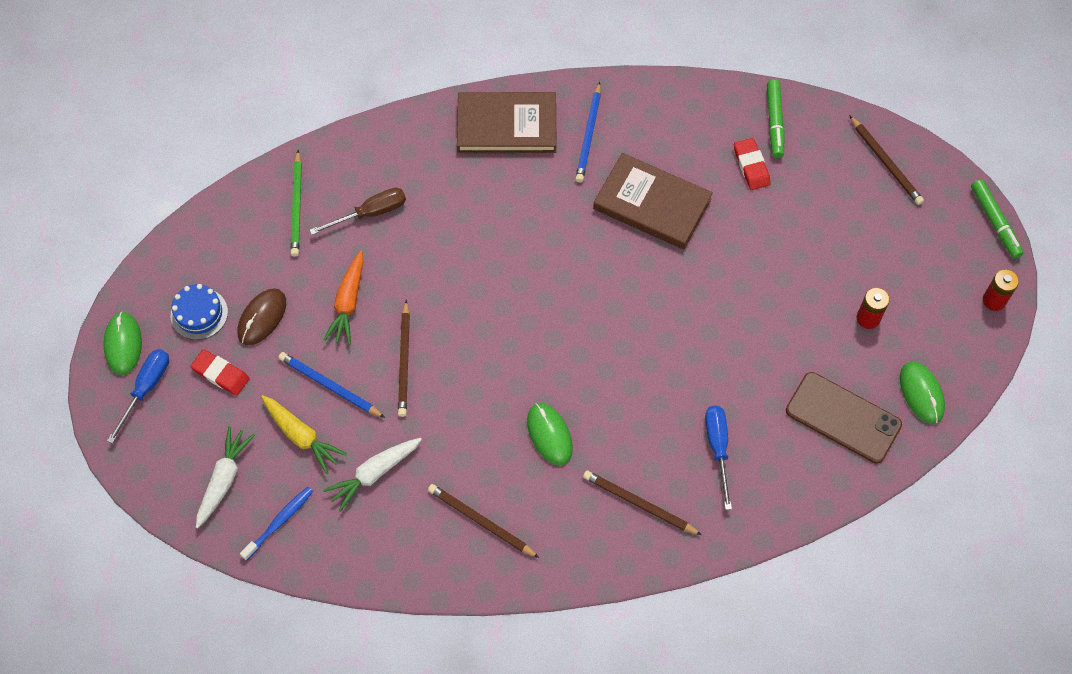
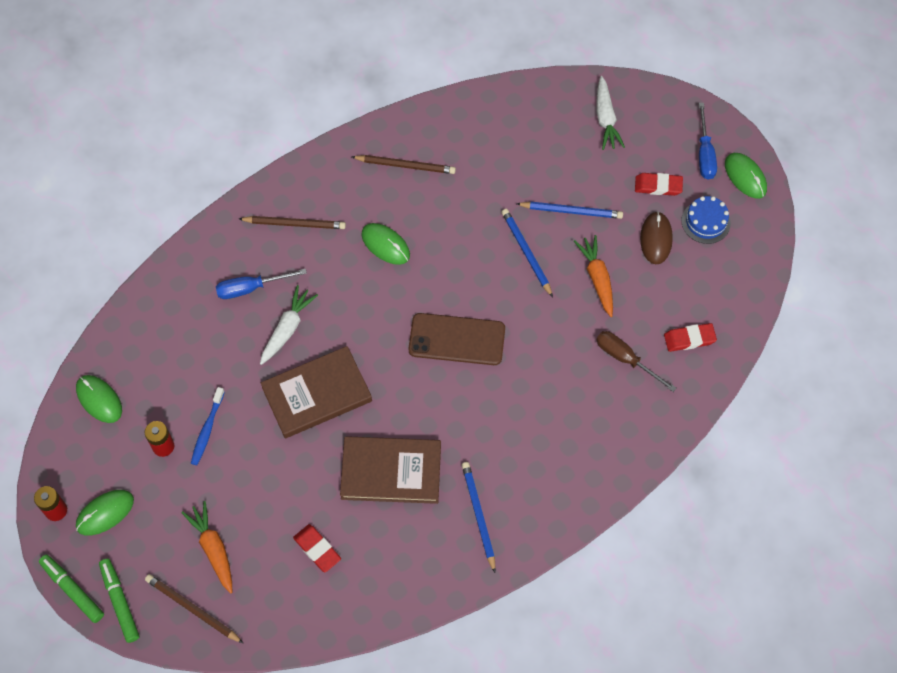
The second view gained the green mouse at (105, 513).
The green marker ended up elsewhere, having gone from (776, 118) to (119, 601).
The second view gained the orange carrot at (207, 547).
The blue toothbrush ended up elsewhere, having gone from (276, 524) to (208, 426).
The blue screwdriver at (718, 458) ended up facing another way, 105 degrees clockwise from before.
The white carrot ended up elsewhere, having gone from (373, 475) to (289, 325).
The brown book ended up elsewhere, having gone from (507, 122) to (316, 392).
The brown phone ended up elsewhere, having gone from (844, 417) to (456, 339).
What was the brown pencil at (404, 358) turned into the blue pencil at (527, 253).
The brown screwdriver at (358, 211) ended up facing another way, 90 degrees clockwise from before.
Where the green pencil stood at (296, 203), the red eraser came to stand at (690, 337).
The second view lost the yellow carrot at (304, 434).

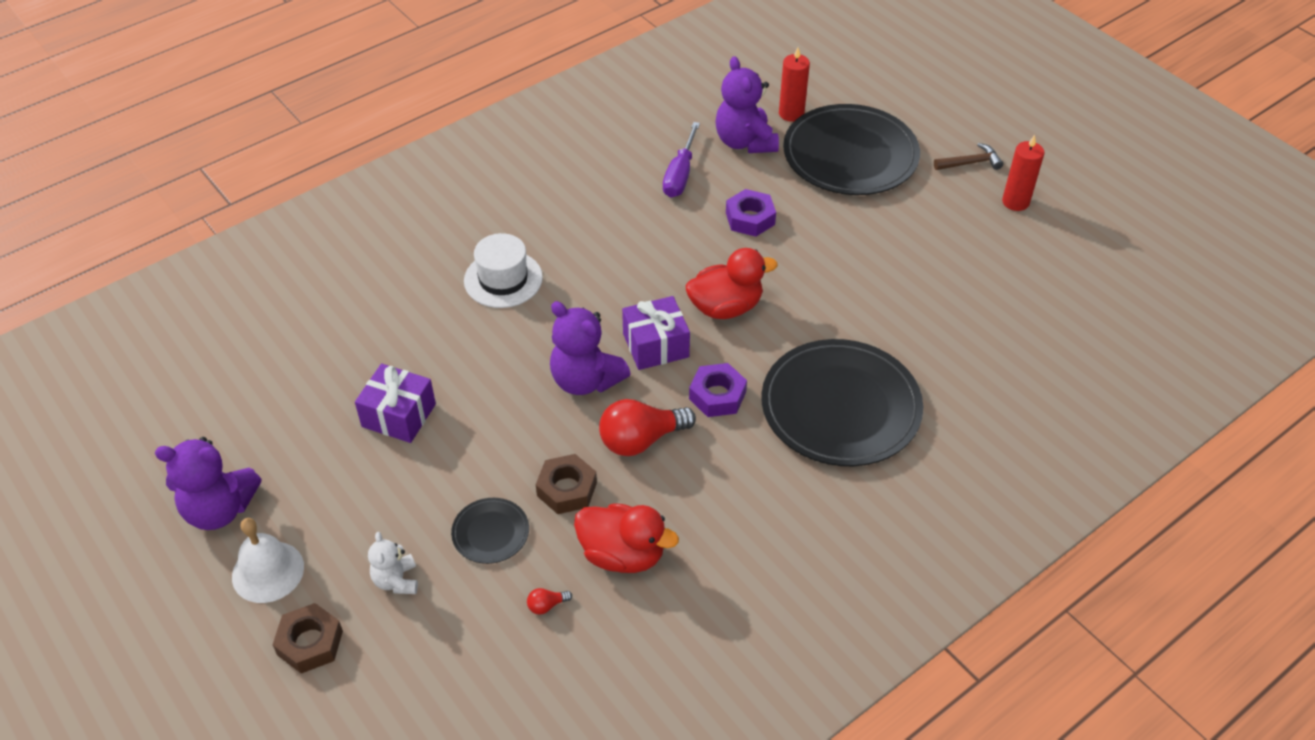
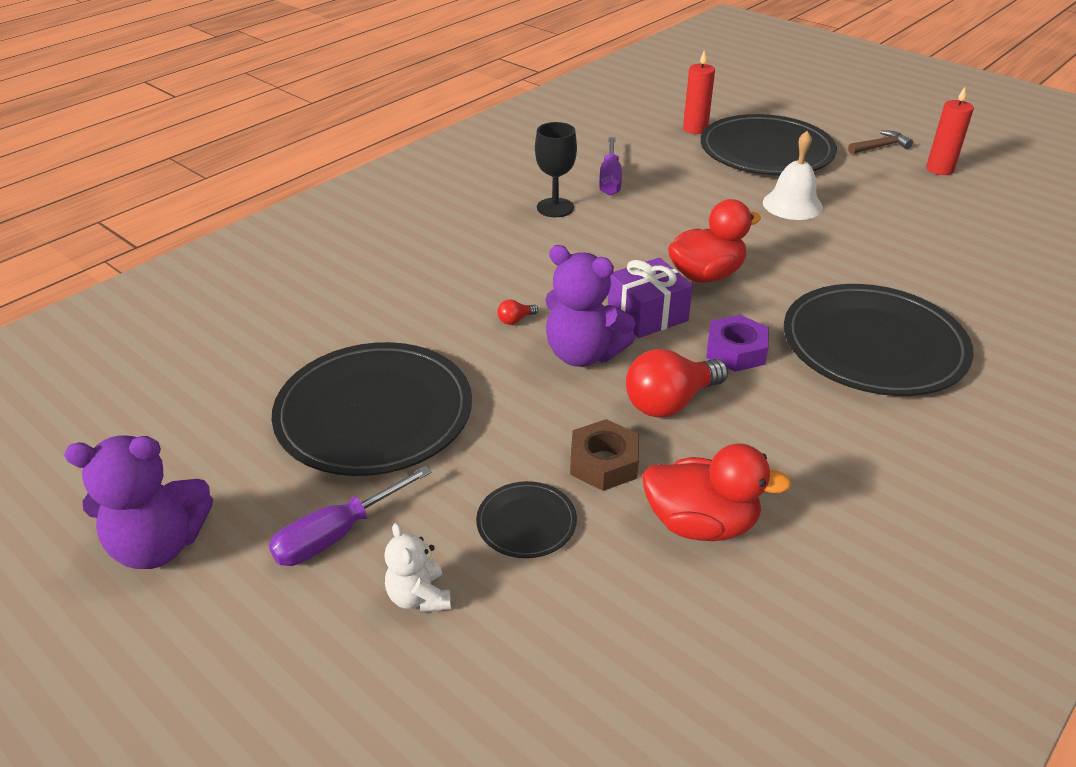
The second view gained the purple screwdriver at (350, 516).
Where the purple gift stood at (395, 403), the black plate came to stand at (372, 409).
The red light bulb ended up elsewhere, having gone from (549, 601) to (517, 312).
The second view gained the black goblet at (556, 169).
The white bell ended up elsewhere, having gone from (268, 560) to (793, 175).
The second view lost the brown nut at (308, 638).
The second view lost the white hat at (503, 270).
The second view lost the purple teddy bear at (747, 104).
The second view lost the purple nut at (751, 213).

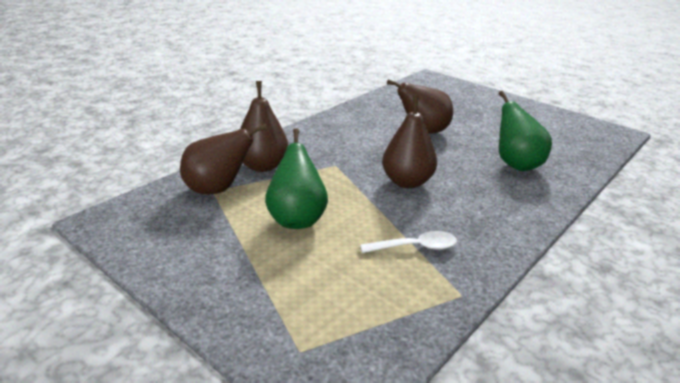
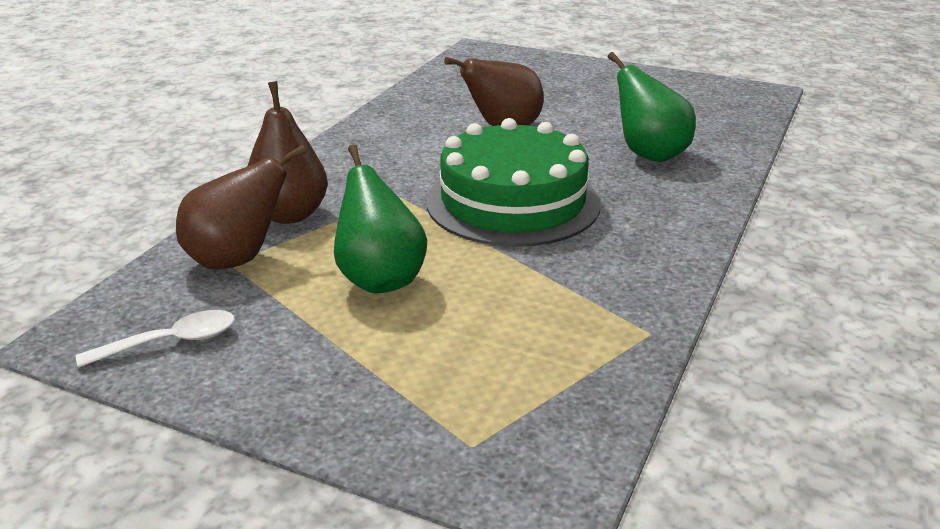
The white spoon ended up elsewhere, having gone from (408, 242) to (155, 339).
Where the brown pear stood at (409, 142), the green cake came to stand at (513, 182).

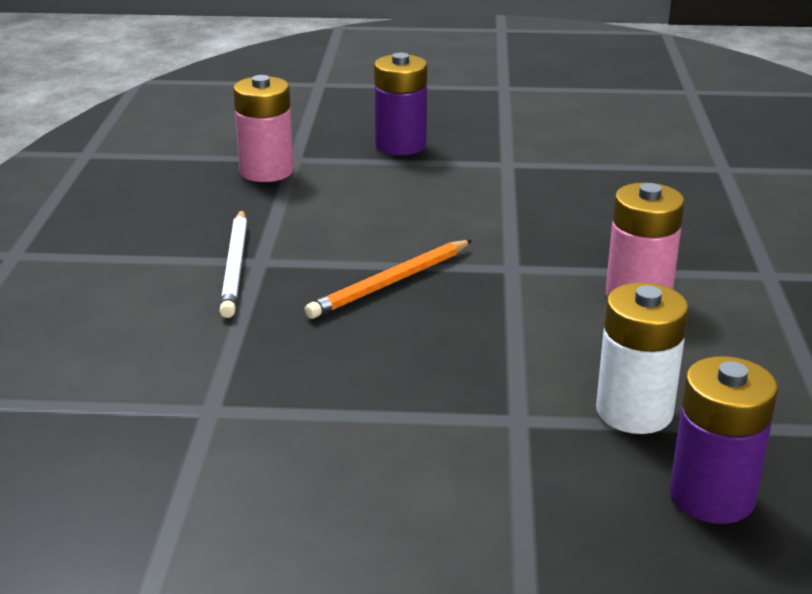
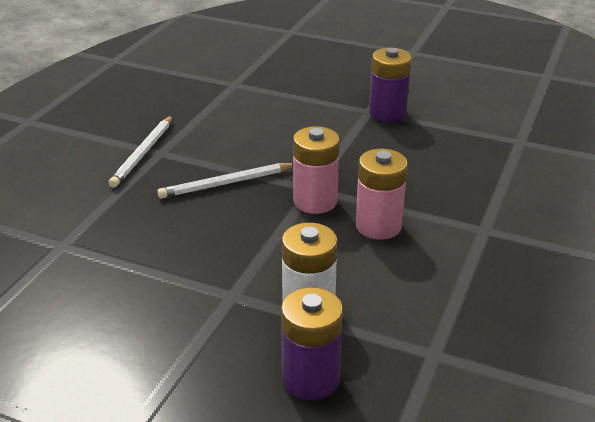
What was the orange pencil at (388, 279) turned into the white pencil at (225, 181).
The pink battery ended up elsewhere, having gone from (263, 128) to (316, 170).
The purple battery ended up elsewhere, having gone from (400, 104) to (390, 85).

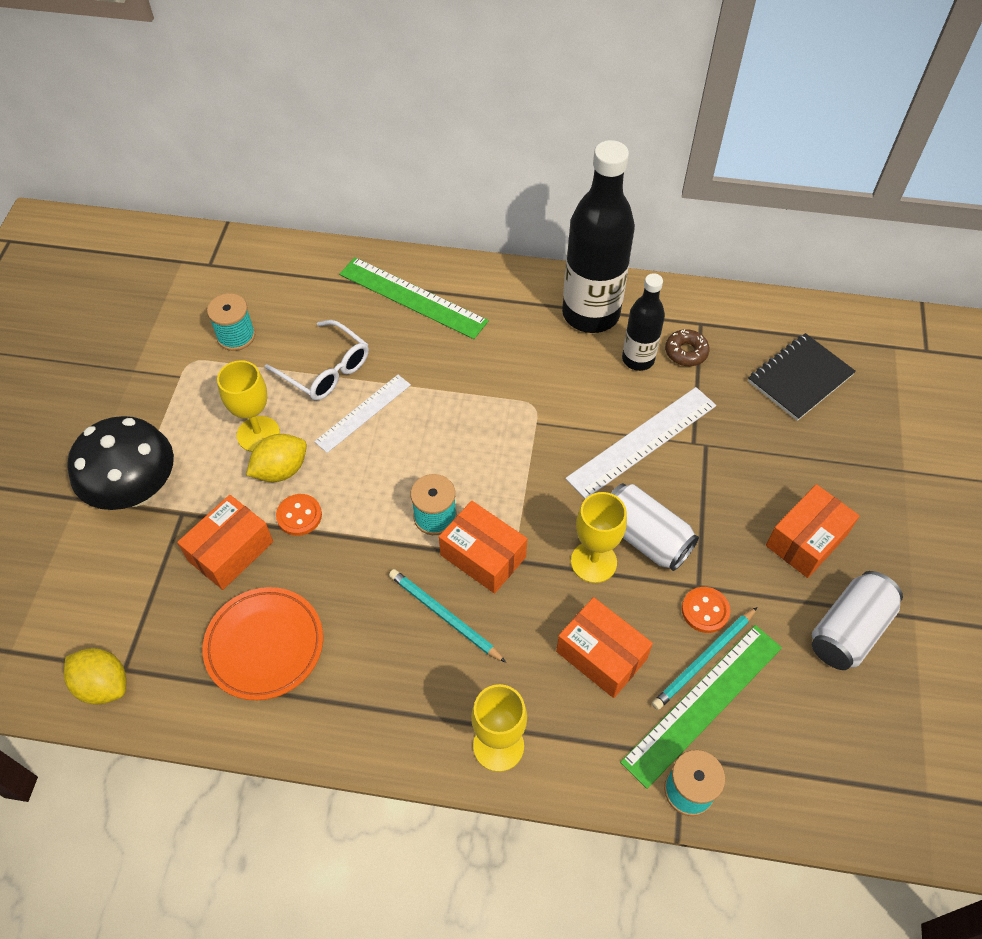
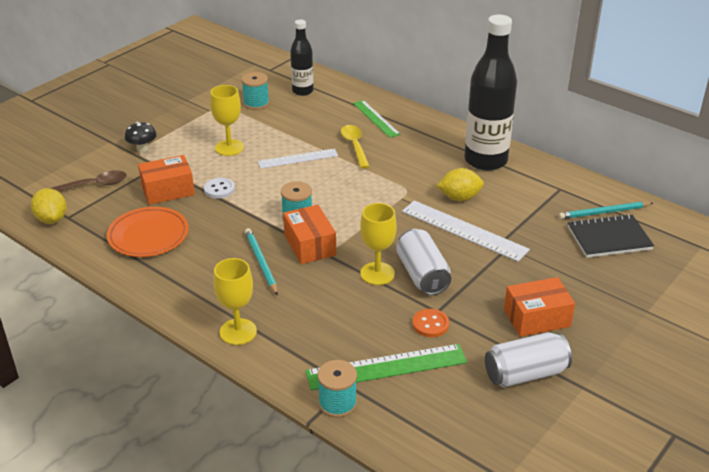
The second view gained the brown spoon at (89, 181).
The size of the black mushroom at (120, 463) changed by a factor of 0.48.
What was the orange button at (299, 515) turned into the white button at (219, 188).
The black bottle ended up elsewhere, having gone from (643, 322) to (301, 58).
The second view gained the yellow spoon at (355, 146).
The size of the green ruler at (414, 298) changed by a factor of 0.65.
The white ruler at (640, 443) ended up facing another way, 45 degrees clockwise from before.
The yellow lemon ended up elsewhere, having gone from (276, 458) to (460, 184).
The turquoise pencil ended up elsewhere, having gone from (704, 658) to (605, 210).
The second view lost the white glasses at (317, 360).
The second view lost the orange box at (604, 647).
The second view lost the brown donut at (687, 347).

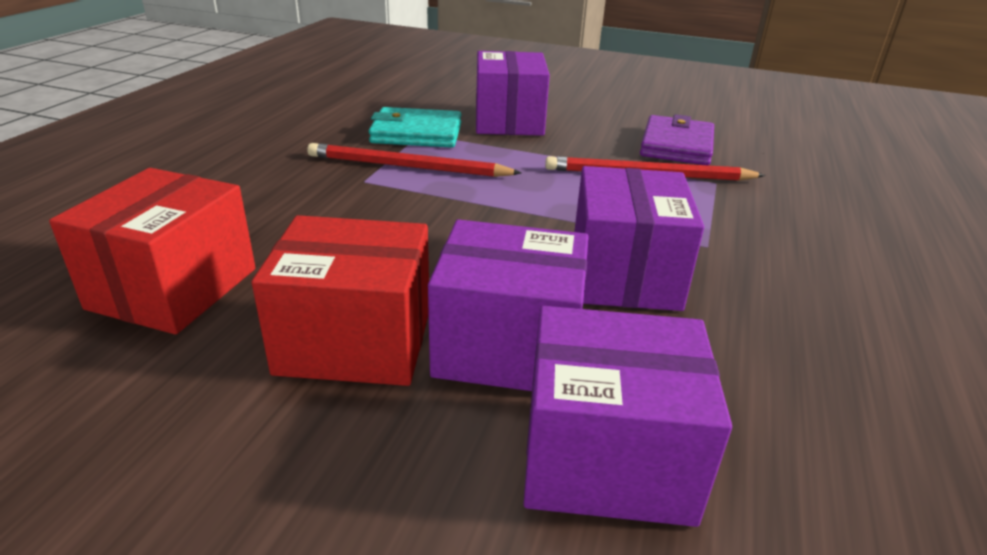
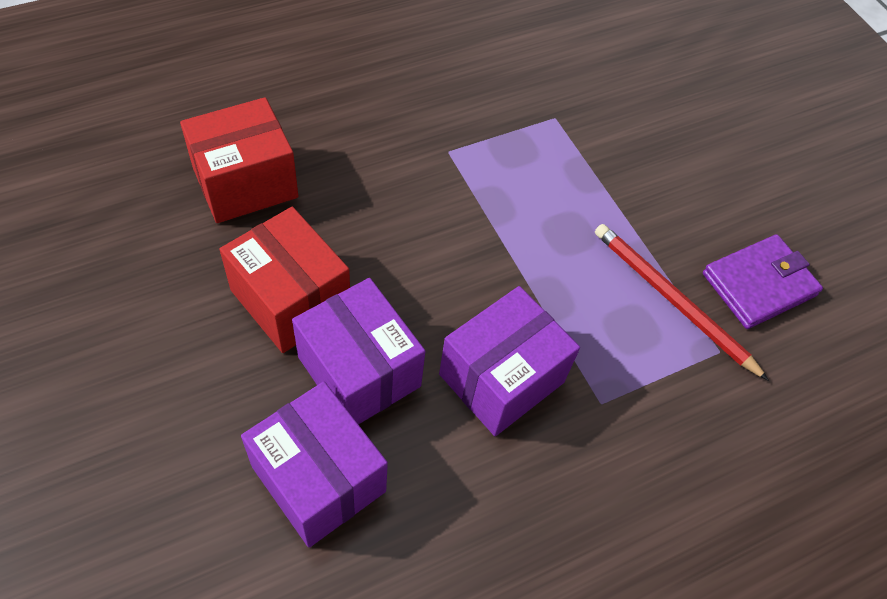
The second view lost the red pencil at (414, 160).
The second view lost the turquoise wallet at (415, 127).
The second view lost the purple box at (513, 93).

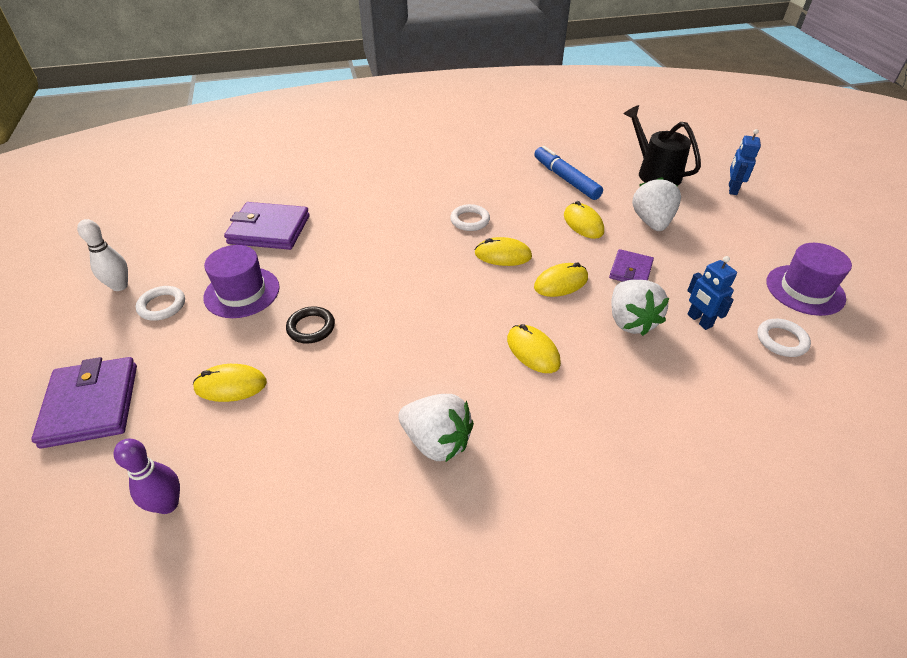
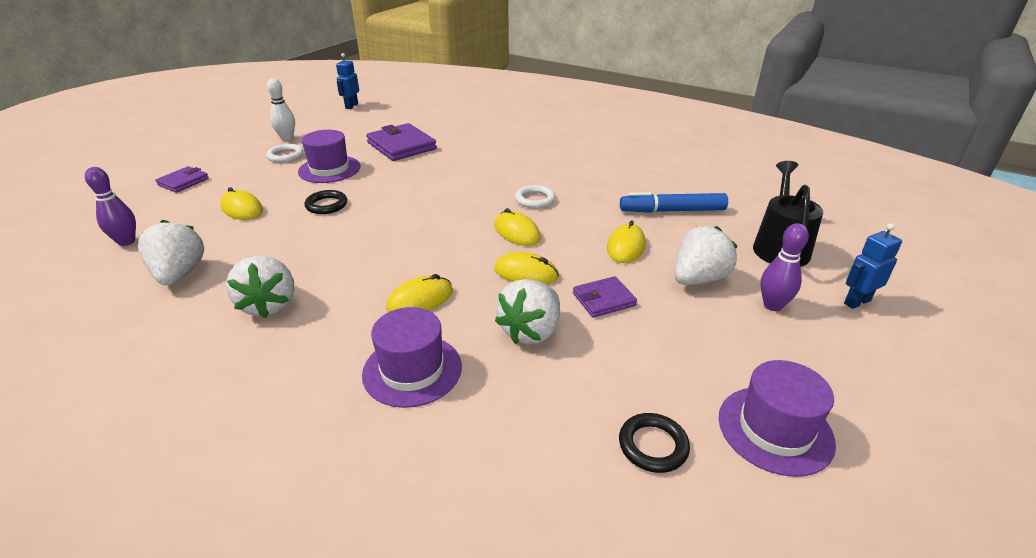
The second view gained the white strawberry at (171, 252).
The size of the purple wallet at (84, 403) changed by a factor of 0.58.
The blue robot ended up elsewhere, having gone from (712, 293) to (347, 81).
The second view gained the purple hat at (412, 357).
The yellow mouse at (534, 348) ended up facing another way, 45 degrees clockwise from before.
What was the white ring at (784, 338) turned into the black ring at (654, 443).
The blue marker at (568, 173) ended up facing another way, 105 degrees counterclockwise from before.
The second view gained the purple bowling pin at (784, 267).

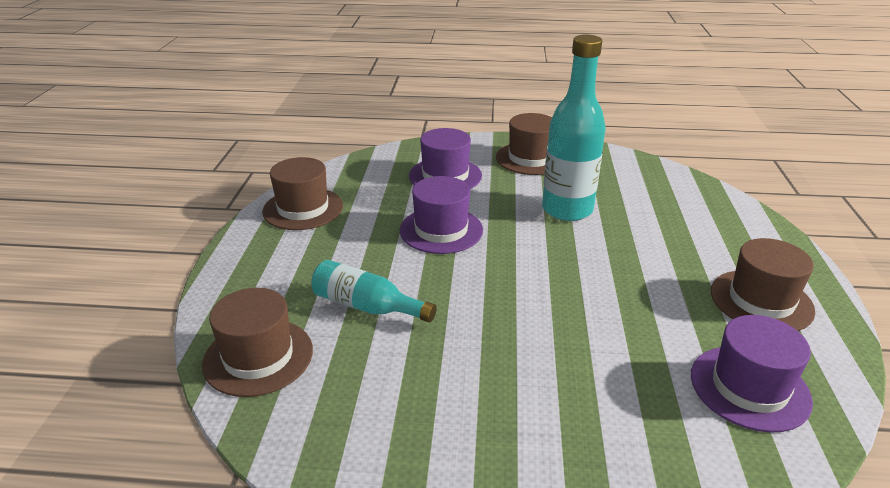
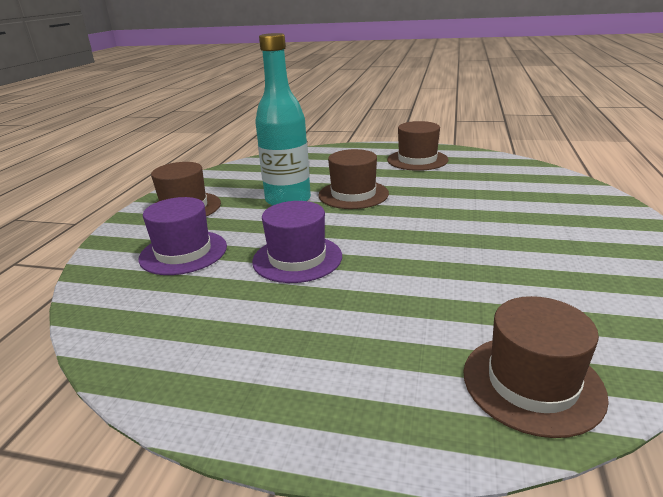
The brown hat ended up elsewhere, having gone from (302, 193) to (353, 179).
The second view lost the turquoise bottle at (374, 291).
The second view lost the purple hat at (752, 374).

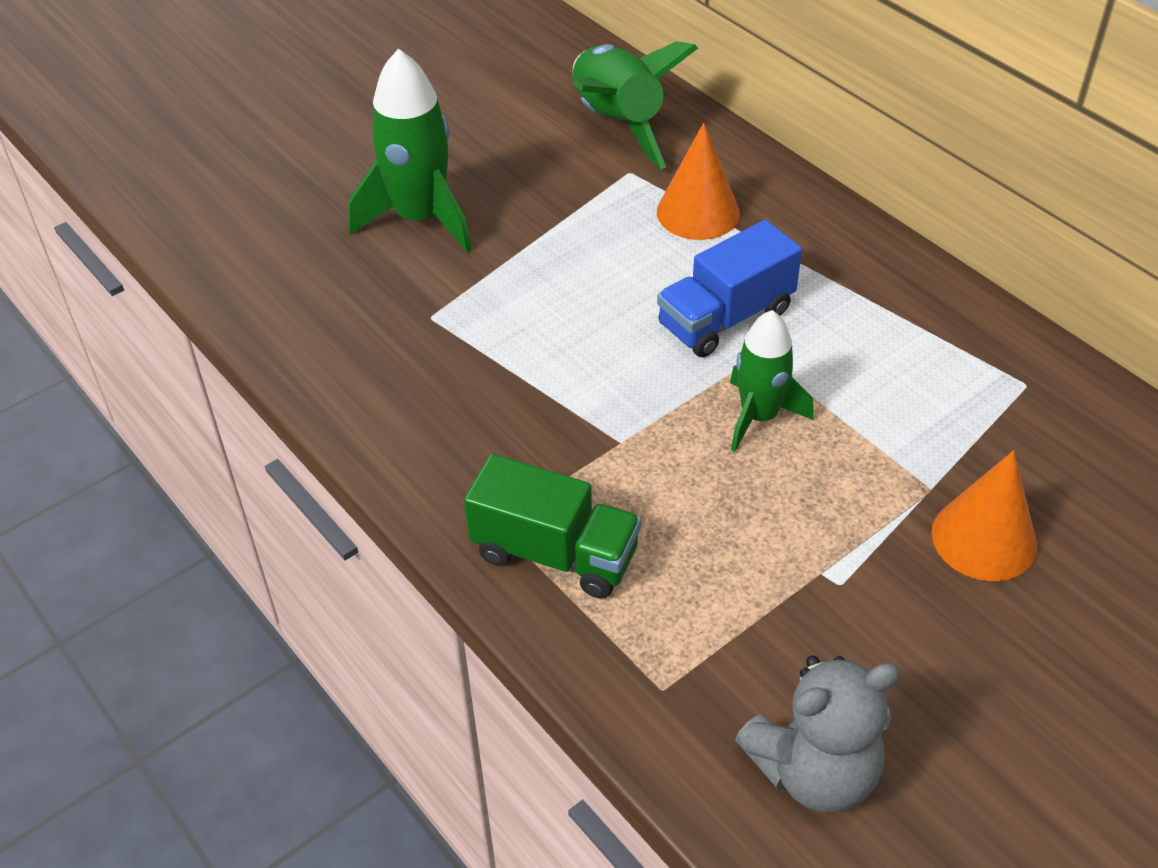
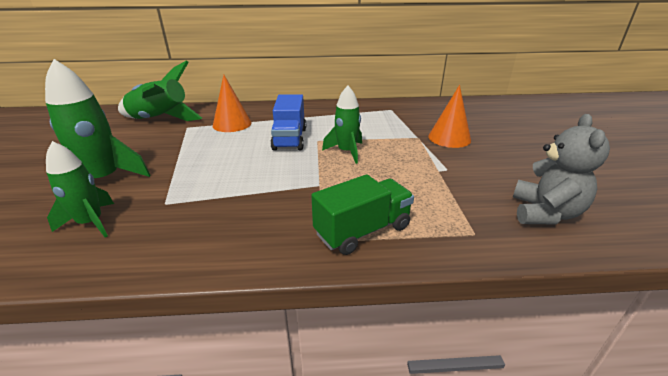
The second view gained the green rocket at (80, 189).

